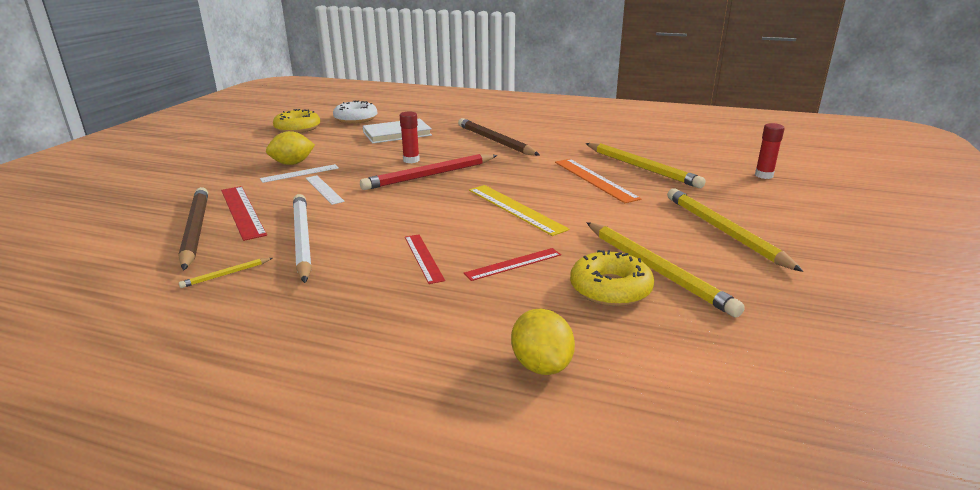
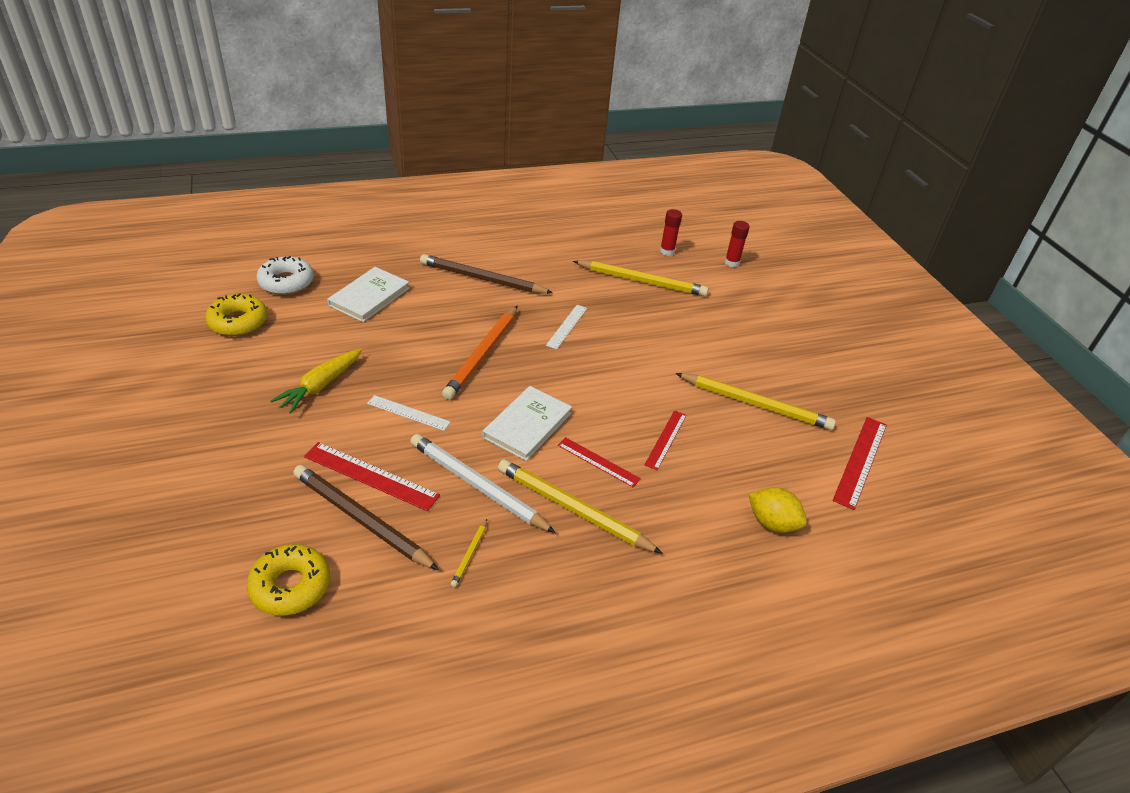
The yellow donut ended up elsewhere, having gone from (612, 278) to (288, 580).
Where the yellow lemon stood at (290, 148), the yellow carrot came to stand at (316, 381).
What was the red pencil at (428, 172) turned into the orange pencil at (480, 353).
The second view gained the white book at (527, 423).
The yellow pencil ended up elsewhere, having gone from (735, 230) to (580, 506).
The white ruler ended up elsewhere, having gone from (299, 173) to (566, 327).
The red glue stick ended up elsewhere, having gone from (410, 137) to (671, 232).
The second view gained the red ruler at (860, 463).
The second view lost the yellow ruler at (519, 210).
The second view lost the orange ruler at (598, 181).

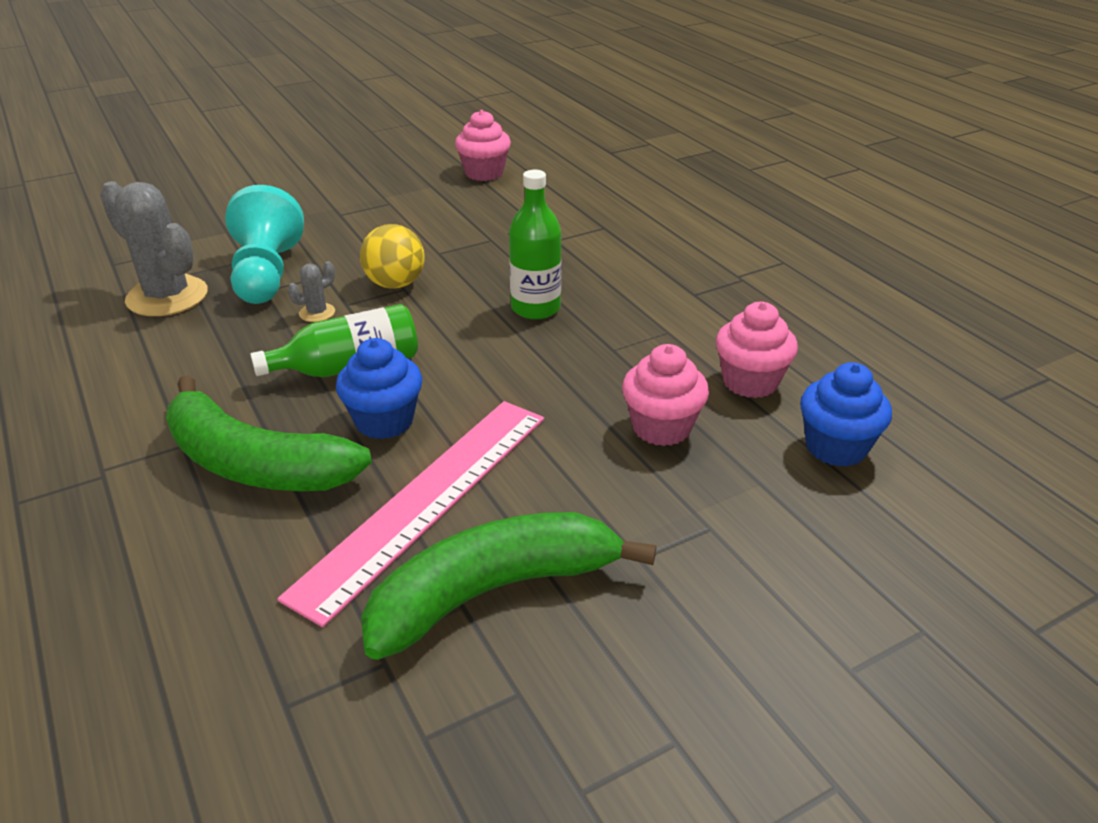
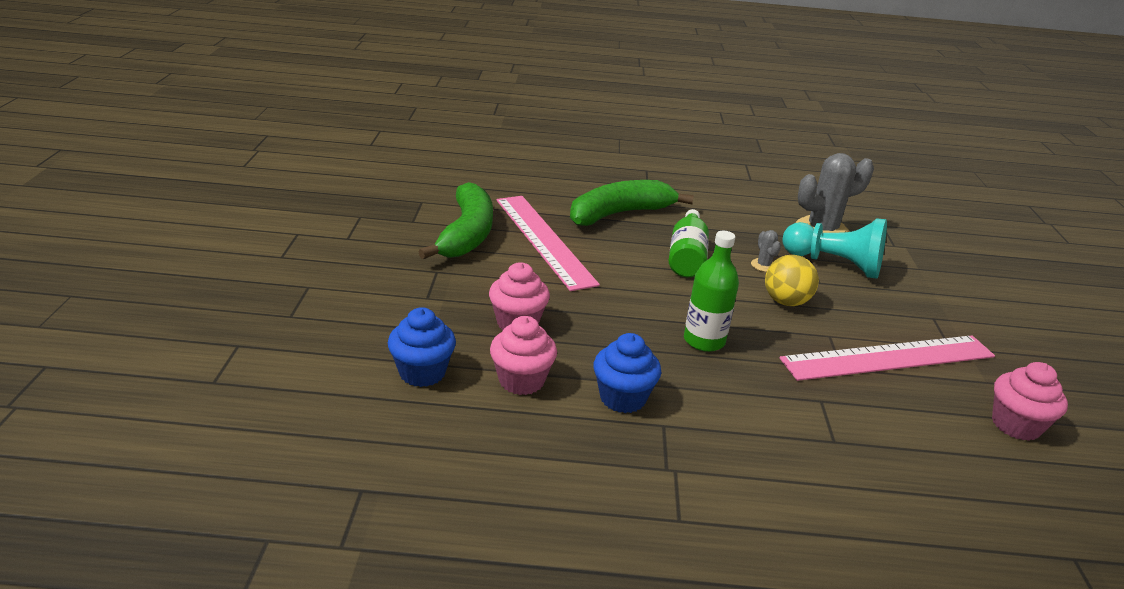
The blue cupcake ended up elsewhere, having gone from (379, 388) to (627, 373).
The second view gained the pink ruler at (887, 358).

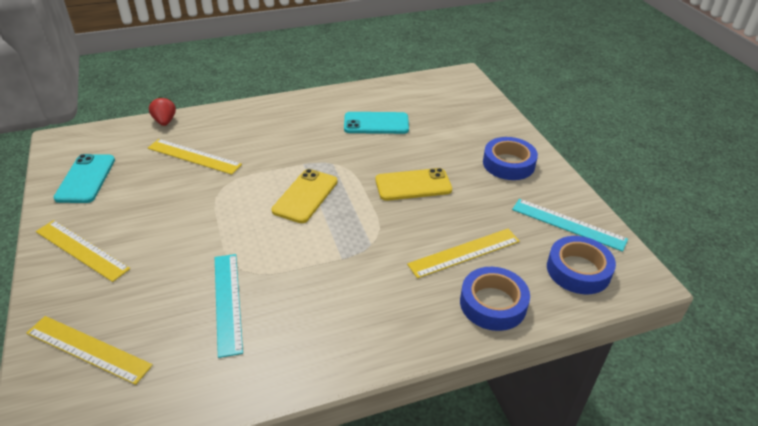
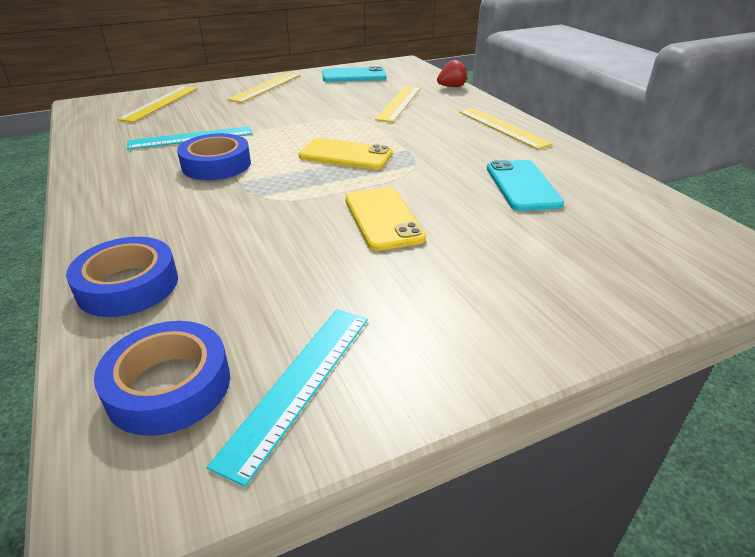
The blue tape ended up elsewhere, having gone from (510, 158) to (214, 156).
The yellow ruler ended up elsewhere, having gone from (463, 254) to (506, 129).

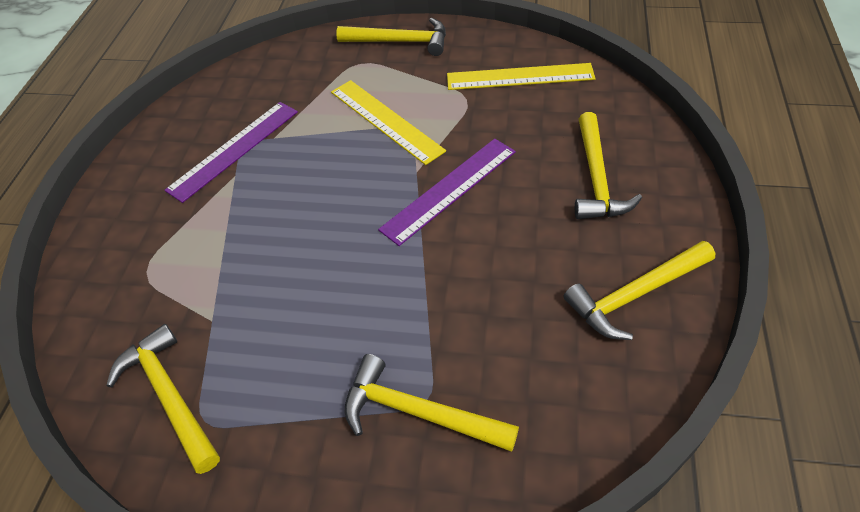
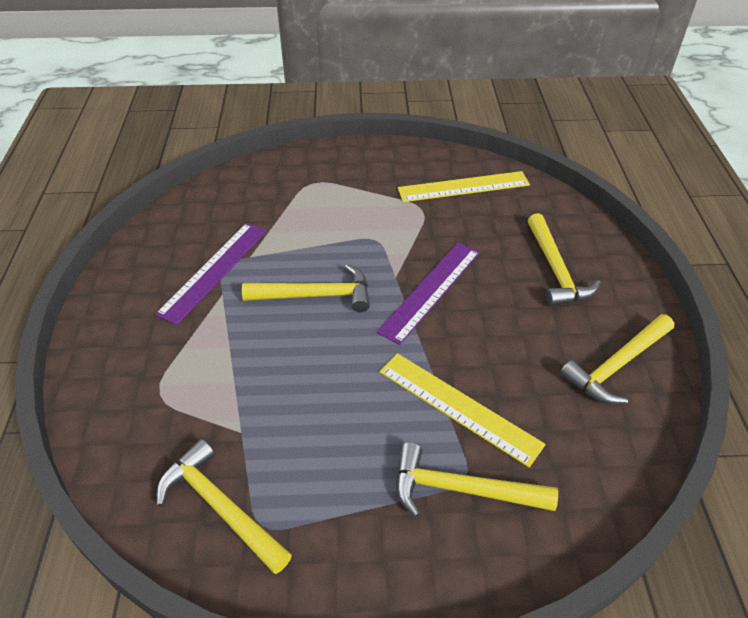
The yellow hammer ended up elsewhere, having gone from (391, 37) to (306, 288).
The yellow ruler ended up elsewhere, having gone from (388, 122) to (463, 410).

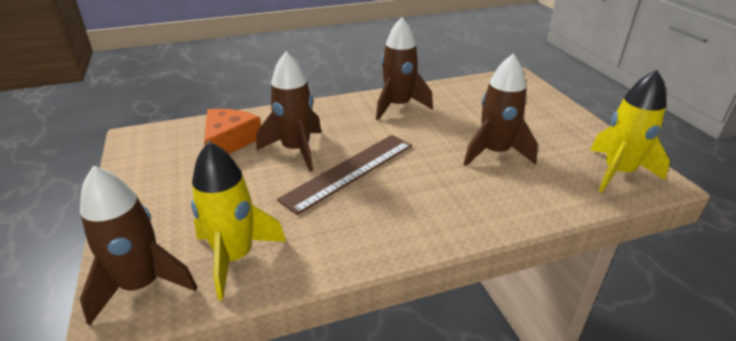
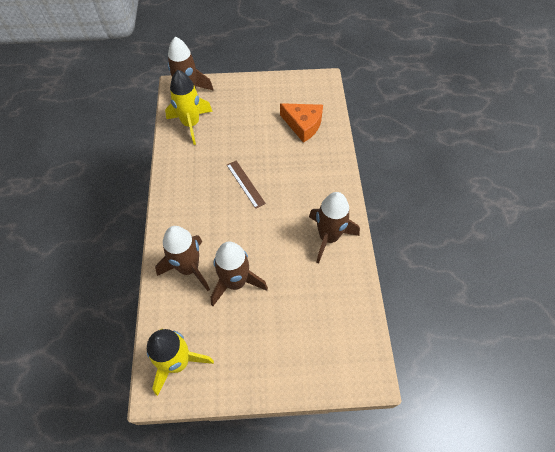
The brown rocket ended up elsewhere, having gone from (289, 111) to (182, 258).
The size of the brown ruler at (344, 175) changed by a factor of 0.57.

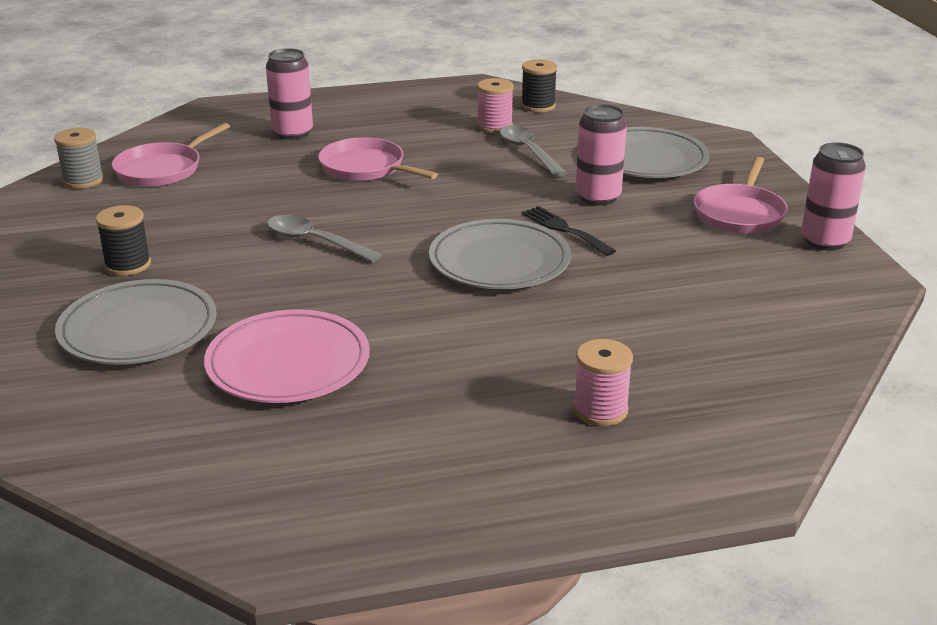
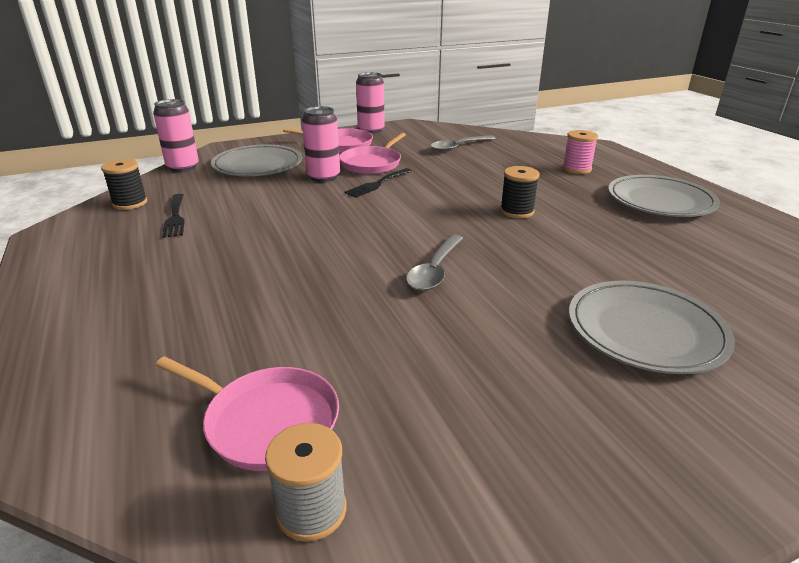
The pink can ended up elsewhere, having gone from (289, 94) to (176, 135).
Where the pink spool stood at (495, 106), the black fork came to stand at (173, 216).
The pink pan ended up elsewhere, having gone from (378, 159) to (372, 153).
The grey spoon ended up elsewhere, having gone from (533, 151) to (463, 143).
The black spool ended up elsewhere, having gone from (123, 240) to (520, 192).
The grey plate ended up elsewhere, having gone from (500, 254) to (664, 196).
The second view lost the pink plate at (287, 356).

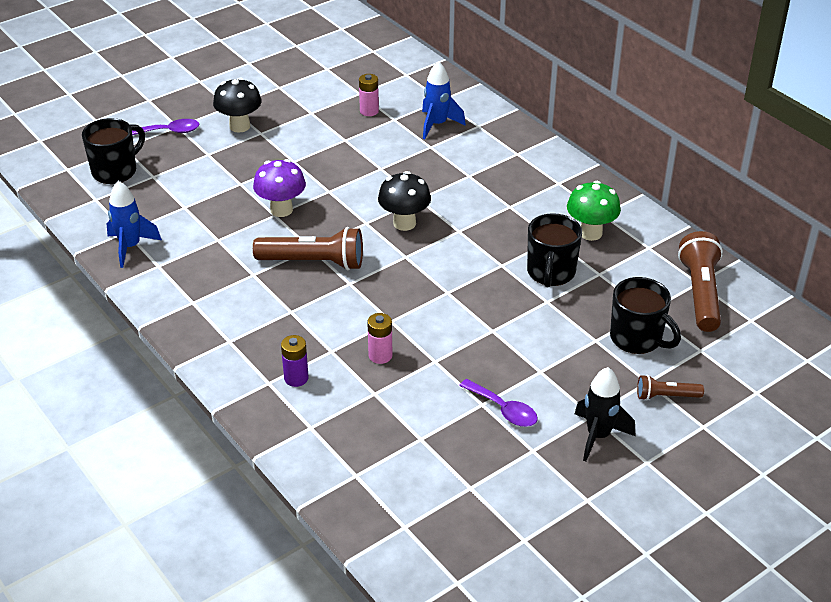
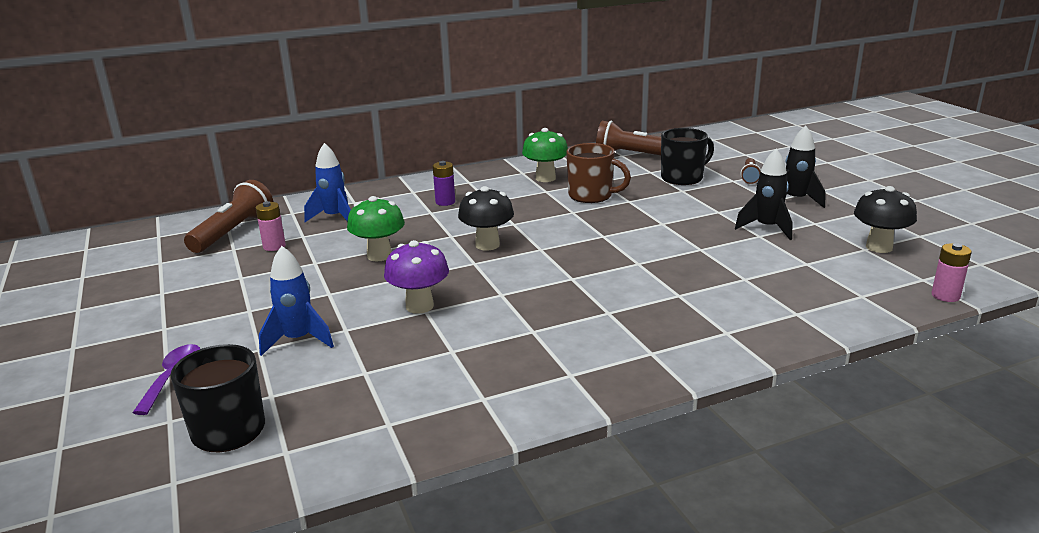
The brown flashlight ended up elsewhere, having gone from (308, 248) to (228, 216).
The blue rocket ended up elsewhere, having gone from (134, 224) to (296, 301).
The second view gained the green mushroom at (376, 228).
The purple battery ended up elsewhere, having gone from (295, 361) to (444, 183).
What was the black mug at (554, 250) turned into the brown mug at (598, 173).
Where the purple spoon stood at (498, 403), the black rocket came to stand at (763, 194).
The black mushroom ended up elsewhere, having gone from (237, 104) to (885, 219).
The pink battery ended up elsewhere, having gone from (379, 338) to (951, 272).

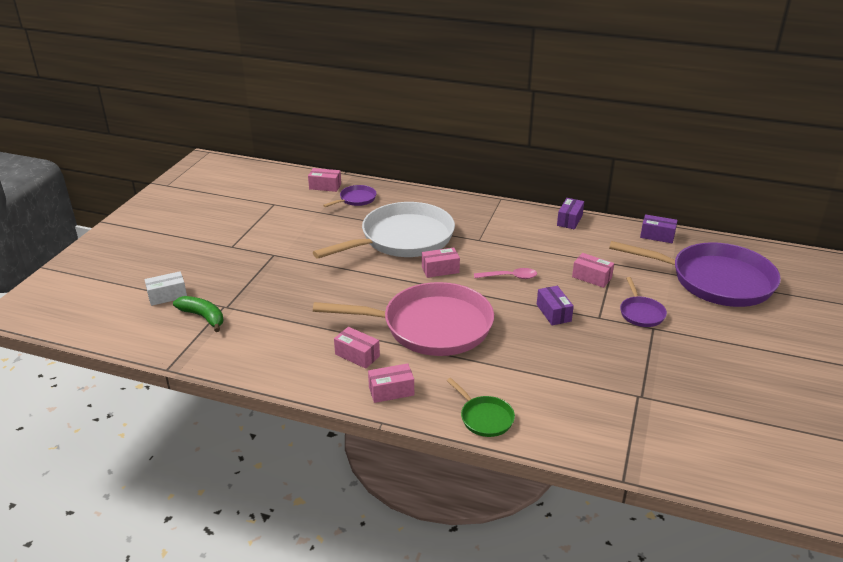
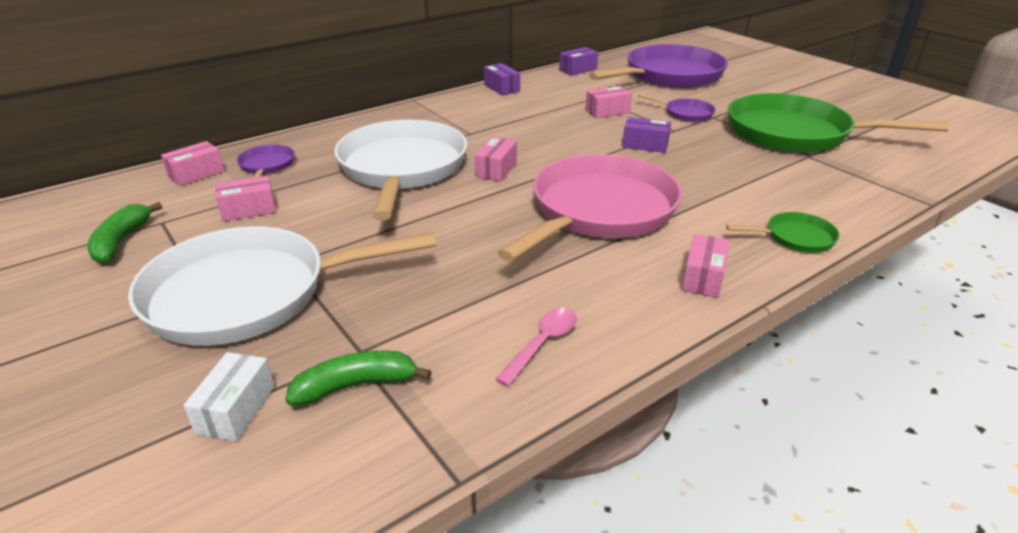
The second view gained the green banana at (124, 232).
The second view gained the white pan at (282, 286).
The pink box ended up elsewhere, having gone from (357, 348) to (245, 199).
The pink spoon ended up elsewhere, having gone from (505, 273) to (536, 347).
The second view gained the green pan at (838, 123).

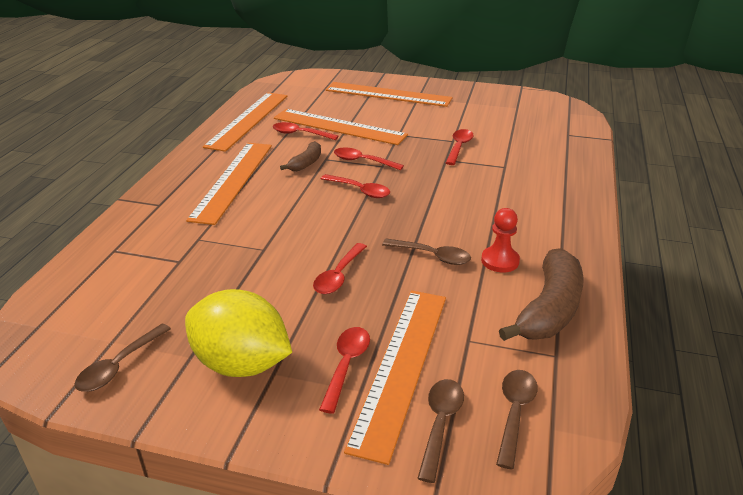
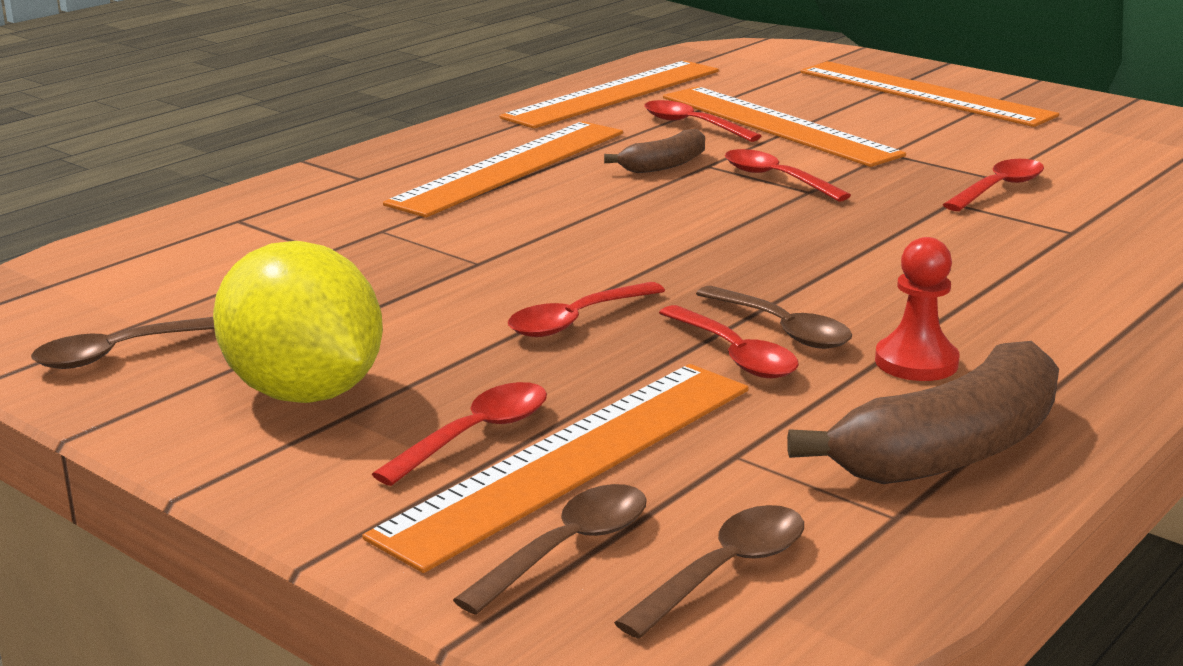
The red spoon ended up elsewhere, having gone from (355, 186) to (729, 341).

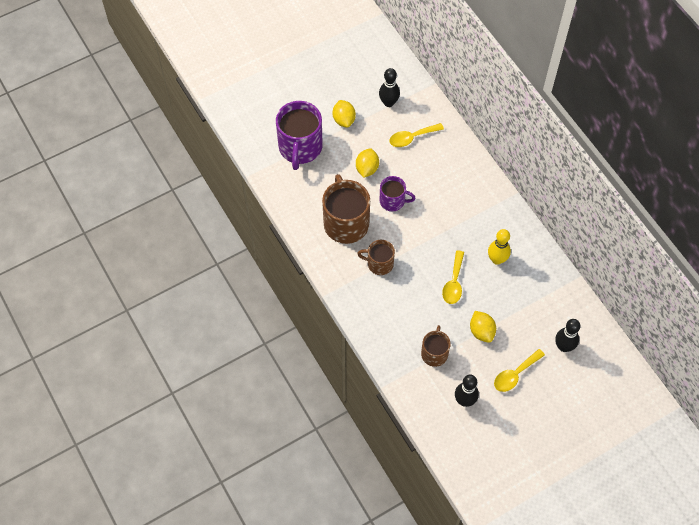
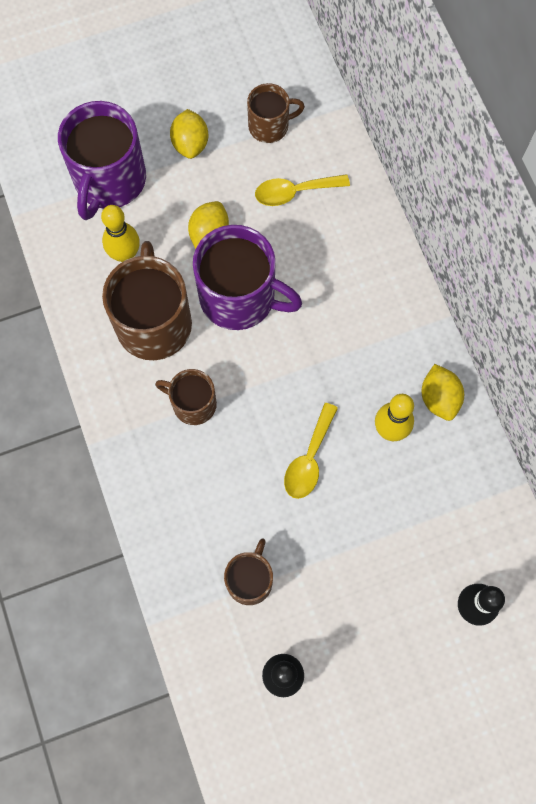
The second view gained the yellow bowling pin at (120, 233).
The size of the purple mug at (397, 193) changed by a factor of 1.78.
Where the black bowling pin stood at (389, 87), the brown mug came to stand at (276, 113).
The yellow lemon ended up elsewhere, having gone from (483, 327) to (443, 392).
The second view lost the yellow spoon at (519, 370).

